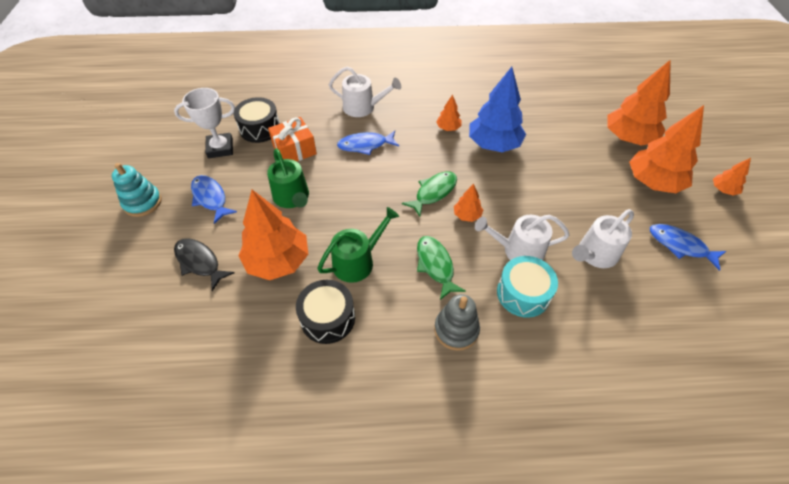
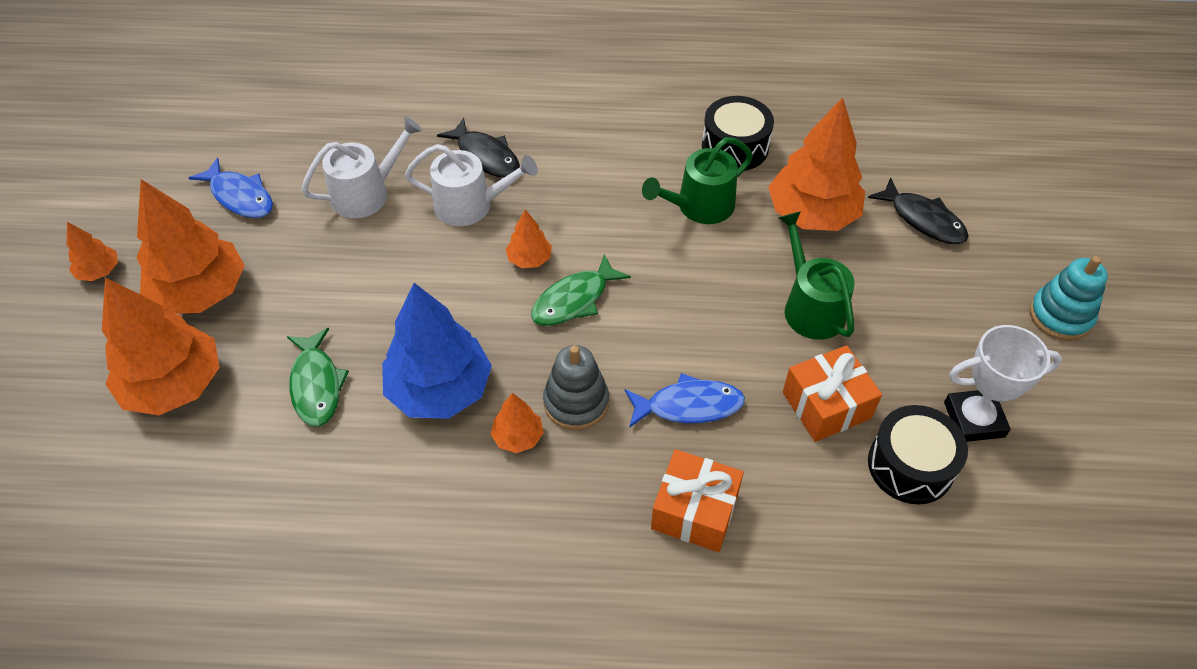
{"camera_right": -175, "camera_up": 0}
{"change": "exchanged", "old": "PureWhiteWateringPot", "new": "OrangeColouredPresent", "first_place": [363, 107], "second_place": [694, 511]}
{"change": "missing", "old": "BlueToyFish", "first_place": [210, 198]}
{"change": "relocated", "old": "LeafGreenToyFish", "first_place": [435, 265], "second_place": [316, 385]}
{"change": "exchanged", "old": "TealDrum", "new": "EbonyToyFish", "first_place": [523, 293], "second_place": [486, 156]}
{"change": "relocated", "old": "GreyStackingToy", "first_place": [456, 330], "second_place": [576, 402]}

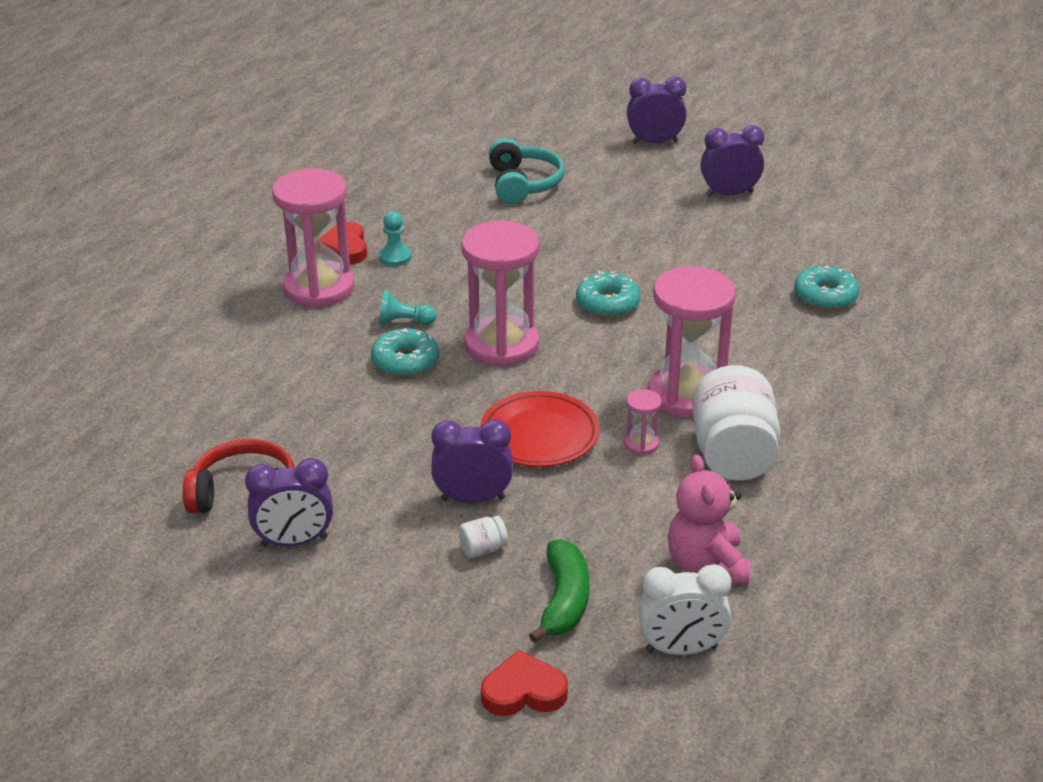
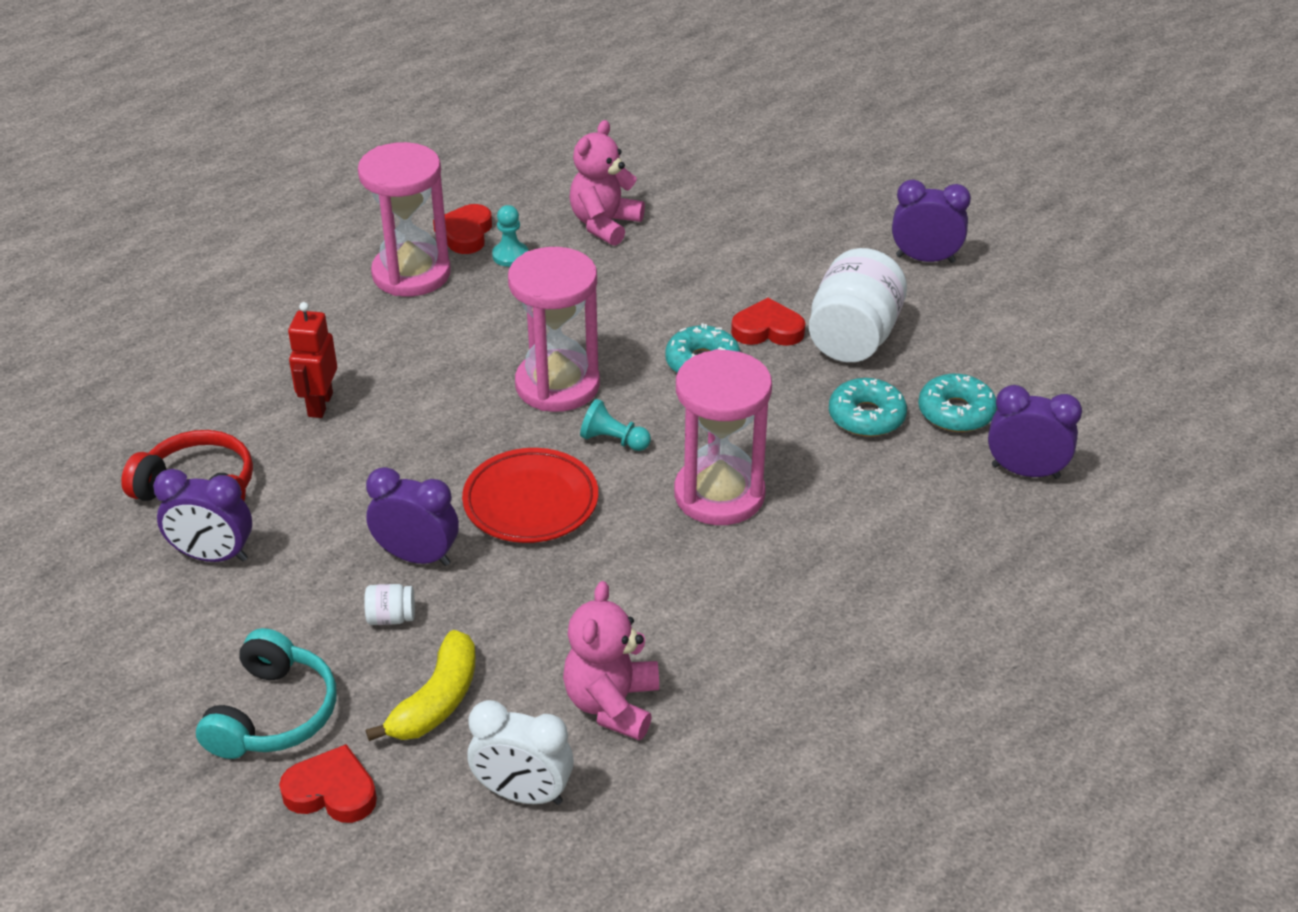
{"camera_right": 20, "camera_up": 5}
{"change": "relocated", "old": "VioletBedsideClock", "first_place": [655, 142], "second_place": [1025, 472]}
{"change": "relocated", "old": "TealHeadphones", "first_place": [523, 184], "second_place": [273, 714]}
{"change": "relocated", "old": "TealGamePawn", "first_place": [404, 322], "second_place": [613, 440]}
{"change": "relocated", "old": "TealGlazedDonut", "first_place": [405, 361], "second_place": [866, 417]}
{"change": "relocated", "old": "PureWhiteJamJar", "first_place": [733, 454], "second_place": [853, 338]}
{"change": "missing", "old": "PinkHourglass", "first_place": [641, 444]}
{"change": "colour", "old": "LeafGreenToyBanana", "new": "YellowToyBanana", "first_place": [564, 600], "second_place": [437, 701]}
{"change": "appeared", "new": "PinkTeddyBear", "second_place": [604, 224]}
{"change": "appeared", "new": "ScarletHeart", "second_place": [767, 329]}
{"change": "appeared", "new": "ScarletToyRobot", "second_place": [319, 405]}

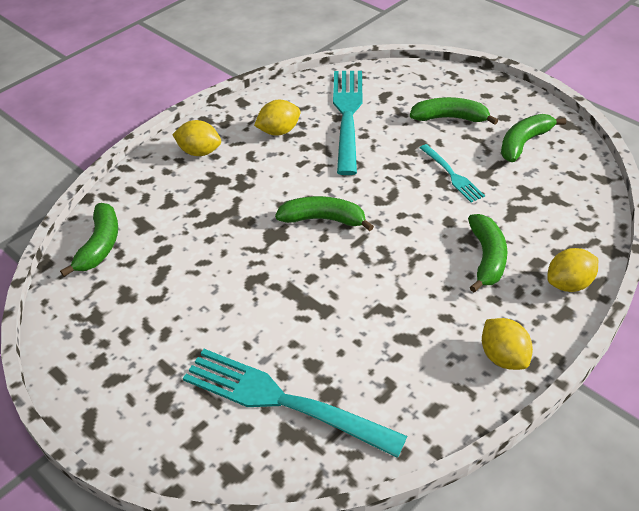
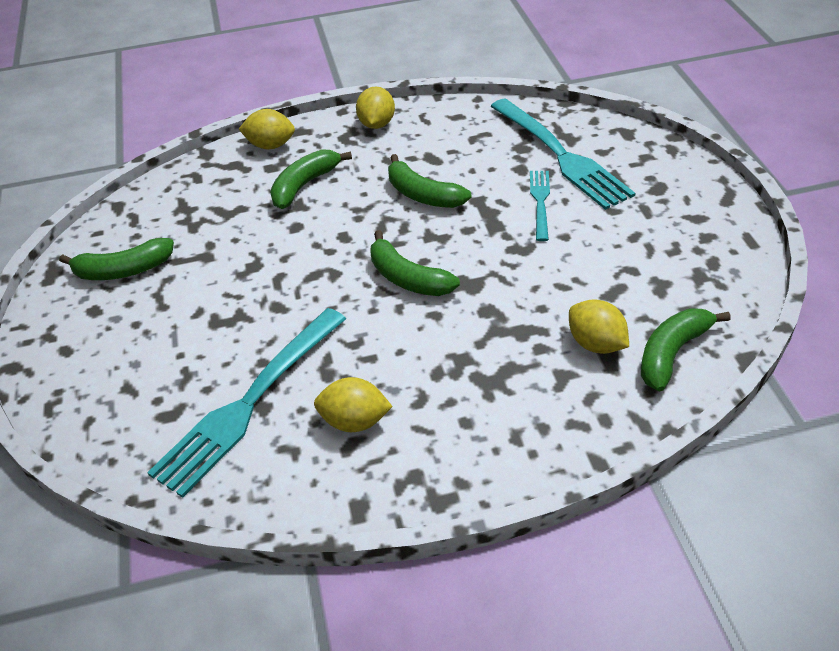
{"camera_right": -145, "camera_up": 0}
{"change": "relocated", "old": "LeafGreenToyBanana", "first_place": [450, 118], "second_place": [423, 195]}
{"change": "relocated", "old": "YellowLemon", "first_place": [199, 152], "second_place": [596, 344]}
{"change": "relocated", "old": "TealDinnerFork", "first_place": [452, 175], "second_place": [540, 201]}

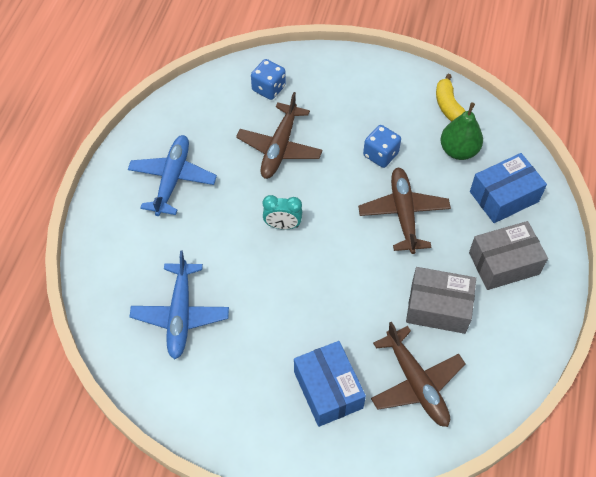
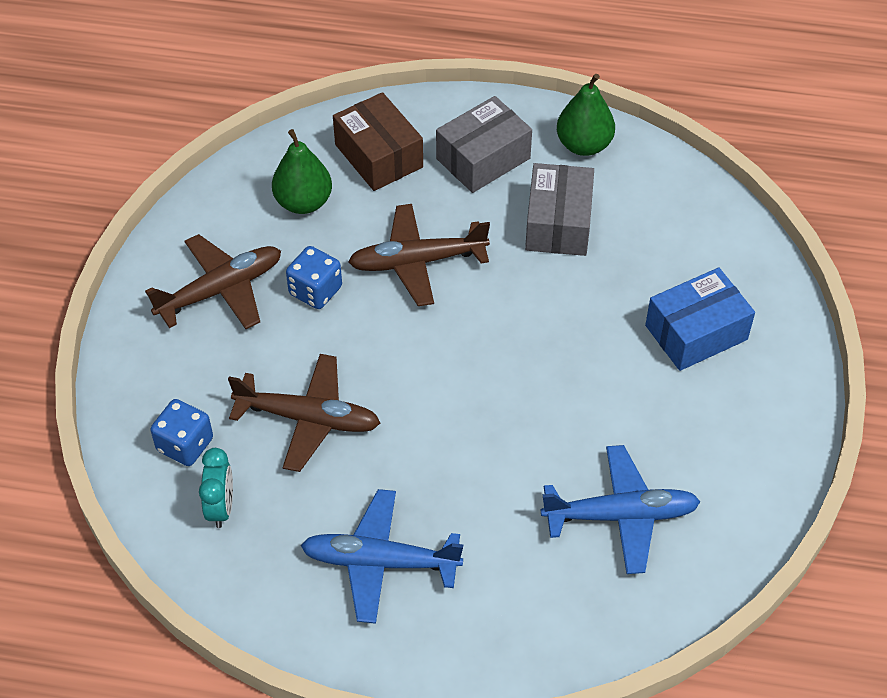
{"camera_right": -95, "camera_up": -5}
{"change": "missing", "old": "YellowToyBanana", "first_place": [448, 106]}
{"change": "colour", "old": "BlueBox", "new": "BrownBox", "first_place": [504, 196], "second_place": [378, 156]}
{"change": "relocated", "old": "TealBedsideClock", "first_place": [282, 225], "second_place": [221, 507]}
{"change": "spun", "old": "GreyBox", "first_place": [504, 263], "second_place": [483, 158], "degrees": 75}
{"change": "relocated", "old": "BrownToyPlane", "first_place": [416, 383], "second_place": [221, 290]}
{"change": "appeared", "new": "LeafGreenPearFruit", "second_place": [584, 145]}

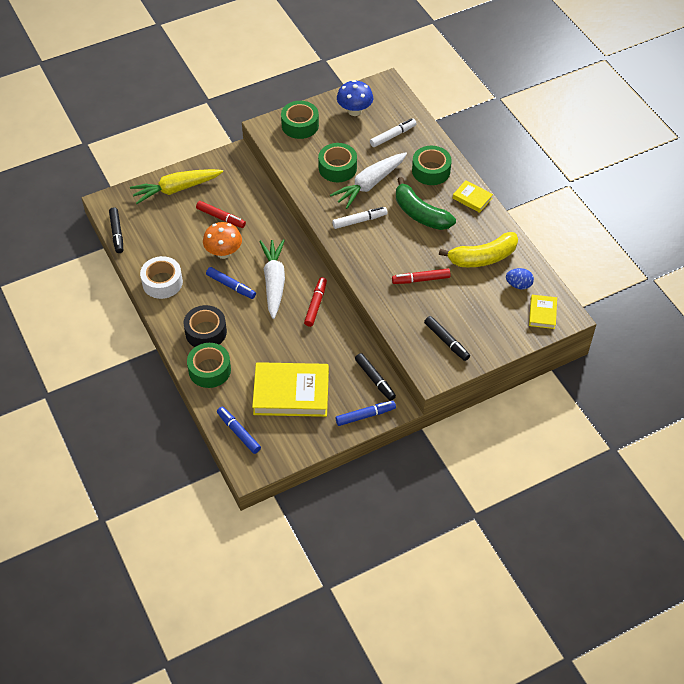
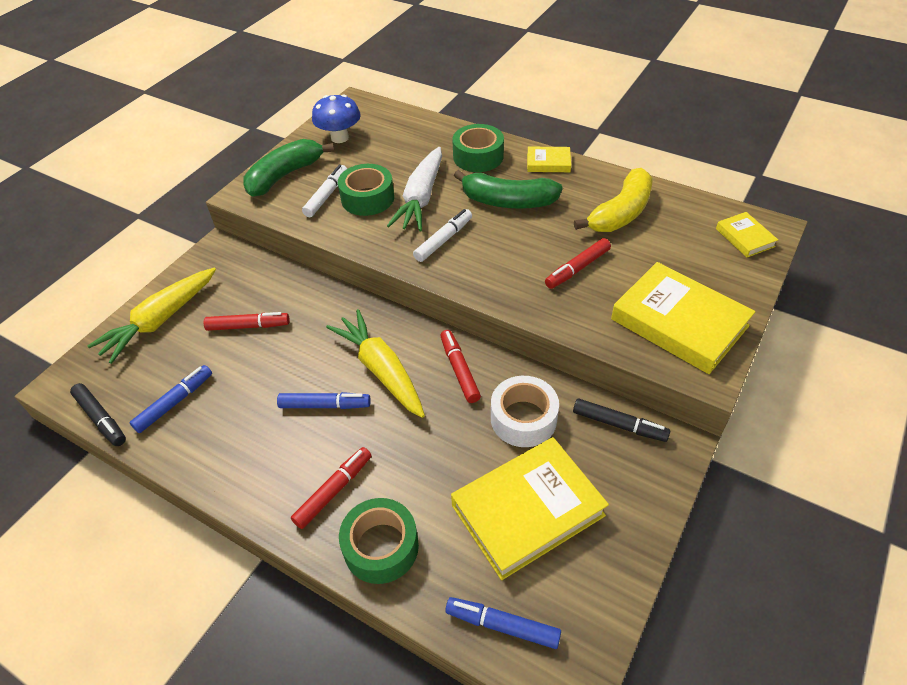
{"camera_right": -30, "camera_up": -5}
{"change": "exchanged", "old": "LeafGreenTape", "new": "LeafGreenToyBanana", "first_place": [300, 125], "second_place": [285, 175]}
{"change": "relocated", "old": "PureWhiteMarker", "first_place": [393, 136], "second_place": [326, 195]}
{"change": "missing", "old": "OrangeColouredToadstool", "first_place": [223, 253]}
{"change": "colour", "old": "PureWhiteCarrot", "new": "YellowCarrot", "first_place": [274, 282], "second_place": [381, 370]}
{"change": "relocated", "old": "PureWhiteTape", "first_place": [162, 282], "second_place": [523, 419]}
{"change": "missing", "old": "BlueToyEgg", "first_place": [518, 285]}
{"change": "exchanged", "old": "EbonyTape", "new": "ScarletMarker", "first_place": [206, 332], "second_place": [333, 491]}
{"change": "exchanged", "old": "EbonyMarker", "new": "YellowBook", "first_place": [446, 341], "second_place": [679, 323]}
{"change": "relocated", "old": "BlueMarker", "first_place": [365, 415], "second_place": [175, 402]}

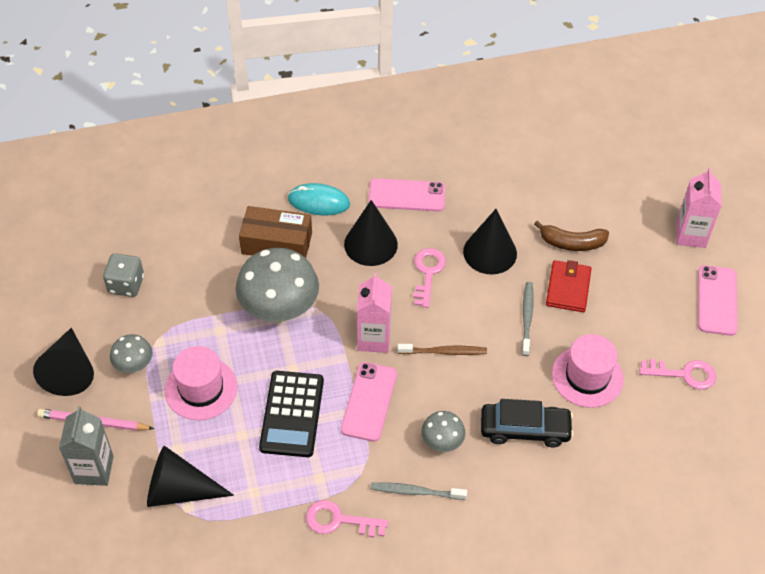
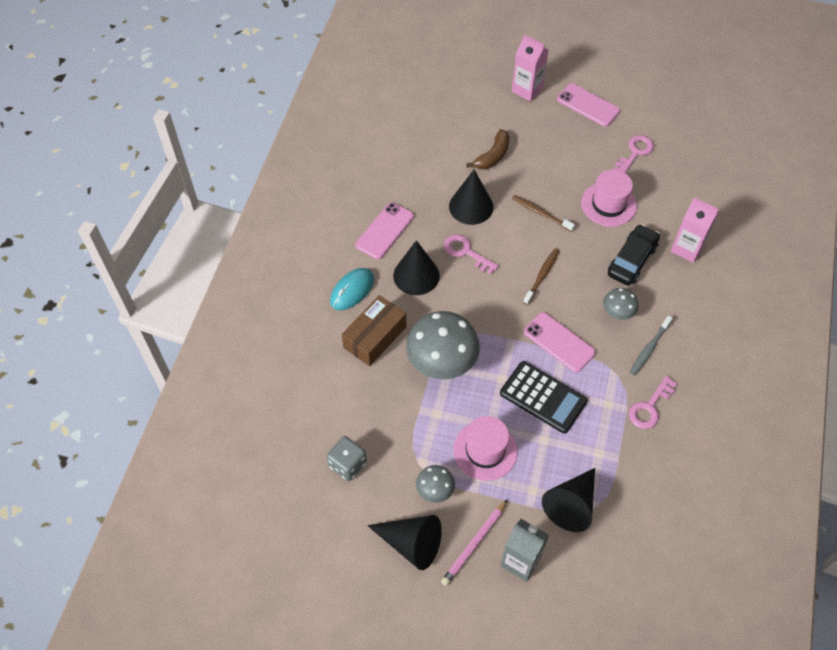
{"camera_right": -60, "camera_up": 5}
{"change": "missing", "old": "ScarletCardWallet", "first_place": [568, 288]}
{"change": "relocated", "old": "PinkJuiceCarton", "first_place": [374, 339], "second_place": [687, 248]}
{"change": "colour", "old": "GreyToothbrush", "new": "BrownToothbrush", "first_place": [527, 317], "second_place": [541, 213]}

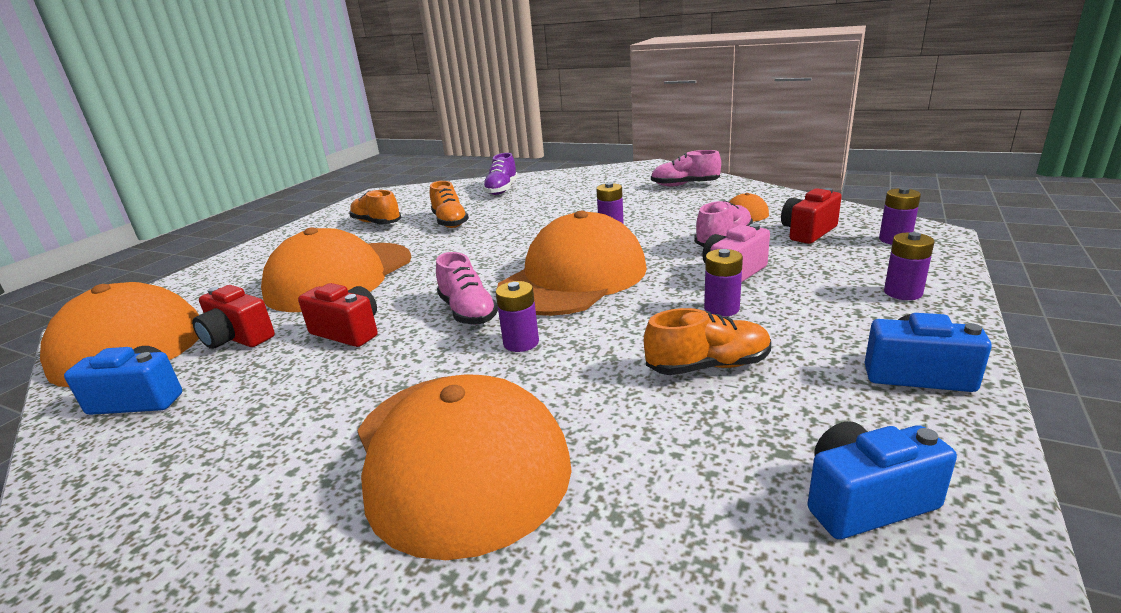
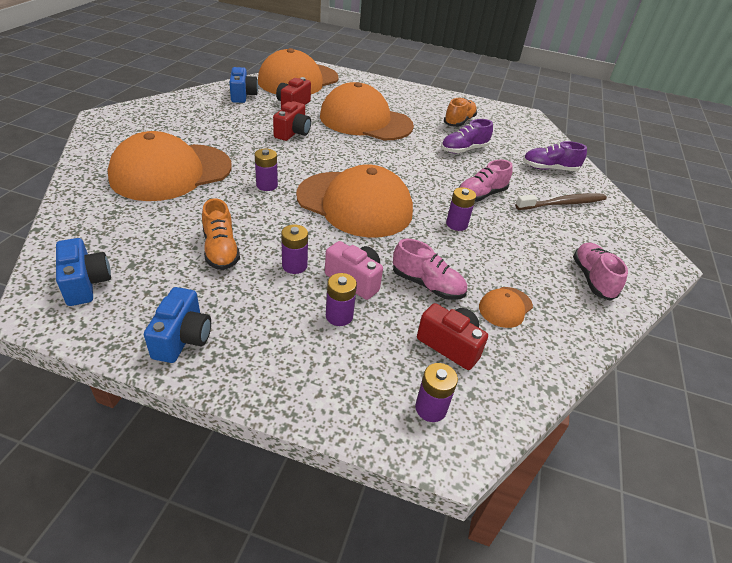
{"camera_right": 75, "camera_up": 15}
{"change": "colour", "old": "OrangeColouredSneaker", "new": "VioletSneaker", "first_place": [450, 222], "second_place": [464, 150]}
{"change": "relocated", "old": "VioletAaBattery", "first_place": [903, 292], "second_place": [339, 316]}
{"change": "relocated", "old": "PinkSneaker", "first_place": [468, 312], "second_place": [481, 195]}
{"change": "appeared", "new": "BrownToothbrush", "second_place": [563, 203]}

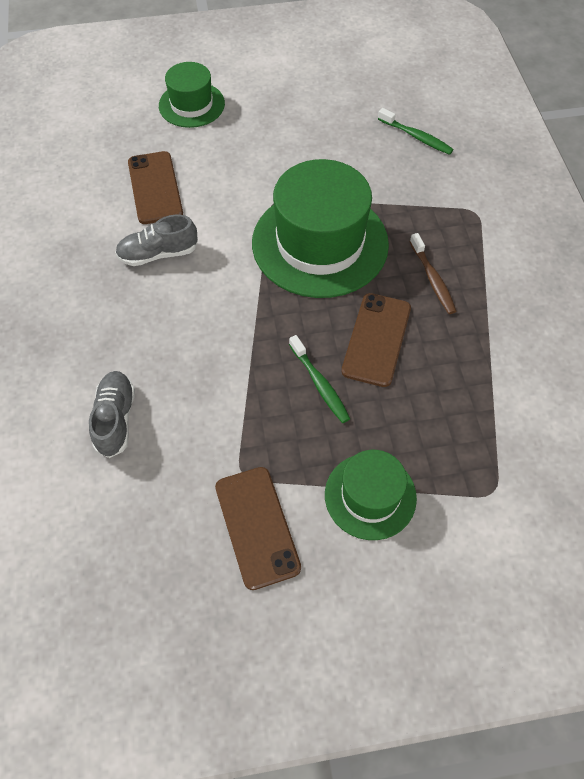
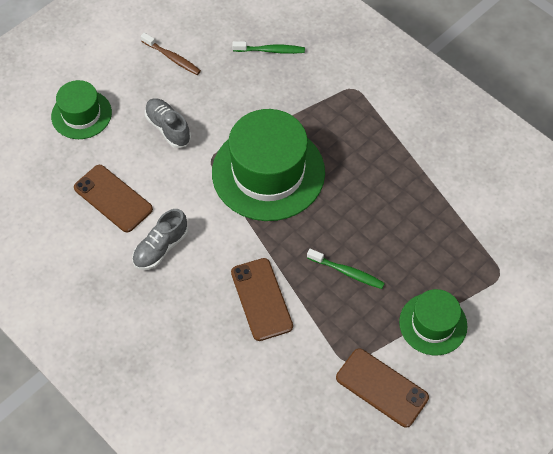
{"camera_right": -35, "camera_up": 0}
{"change": "relocated", "old": "BrownToothbrush", "first_place": [432, 279], "second_place": [172, 58]}
{"change": "relocated", "old": "BrownPhone", "first_place": [376, 339], "second_place": [261, 299]}
{"change": "relocated", "old": "GreySneaker", "first_place": [115, 419], "second_place": [168, 128]}

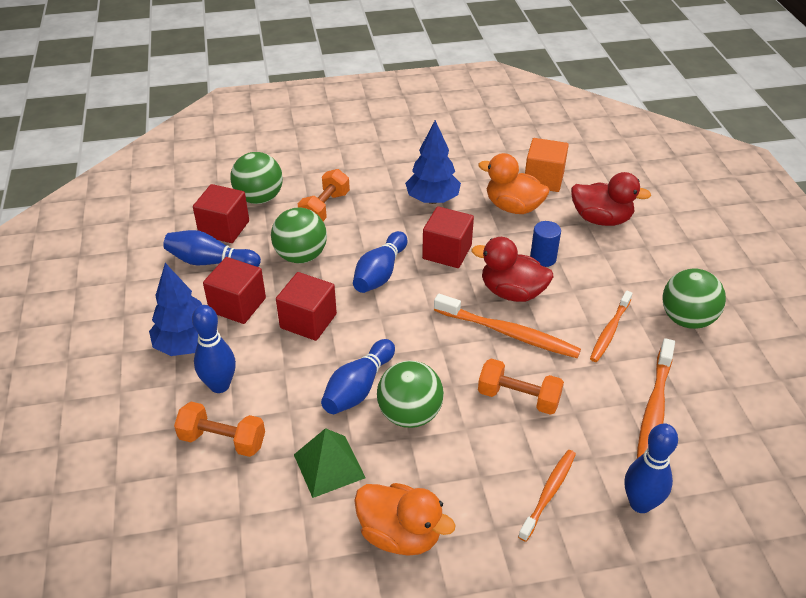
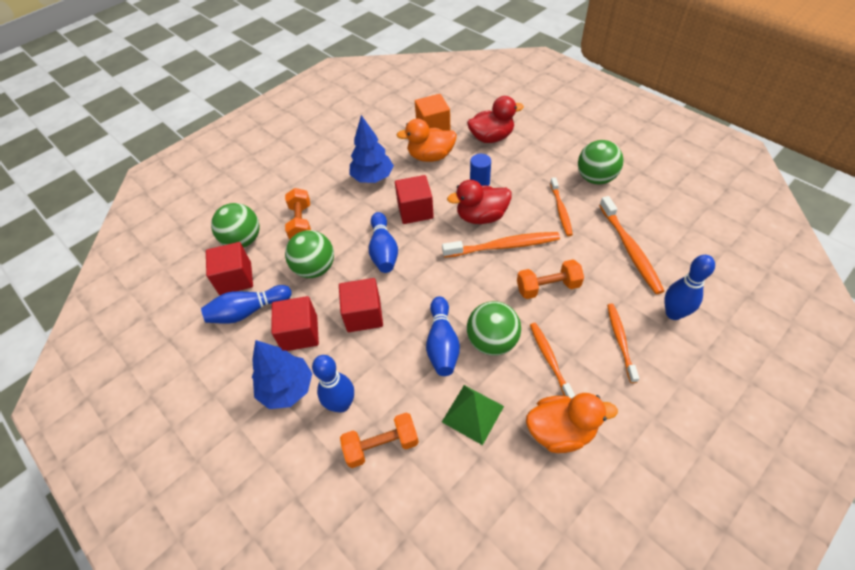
{"camera_right": -30, "camera_up": 10}
{"change": "appeared", "new": "OrangeColouredToothbrush", "second_place": [549, 359]}

